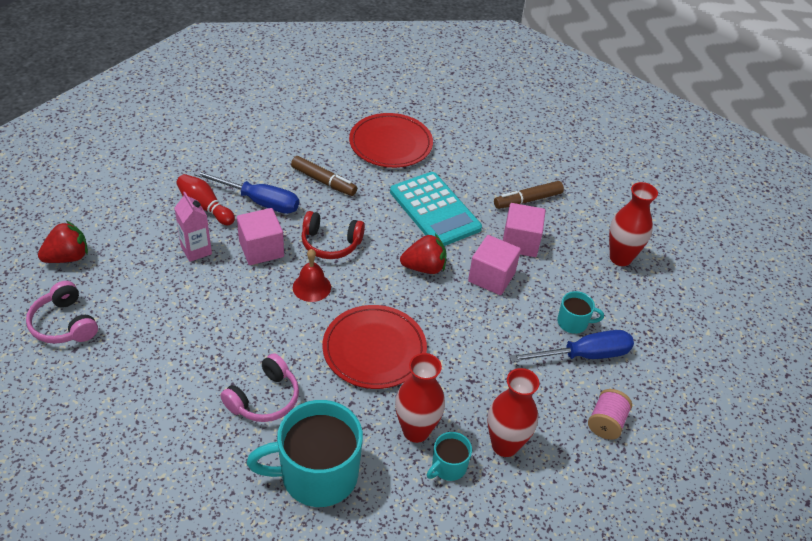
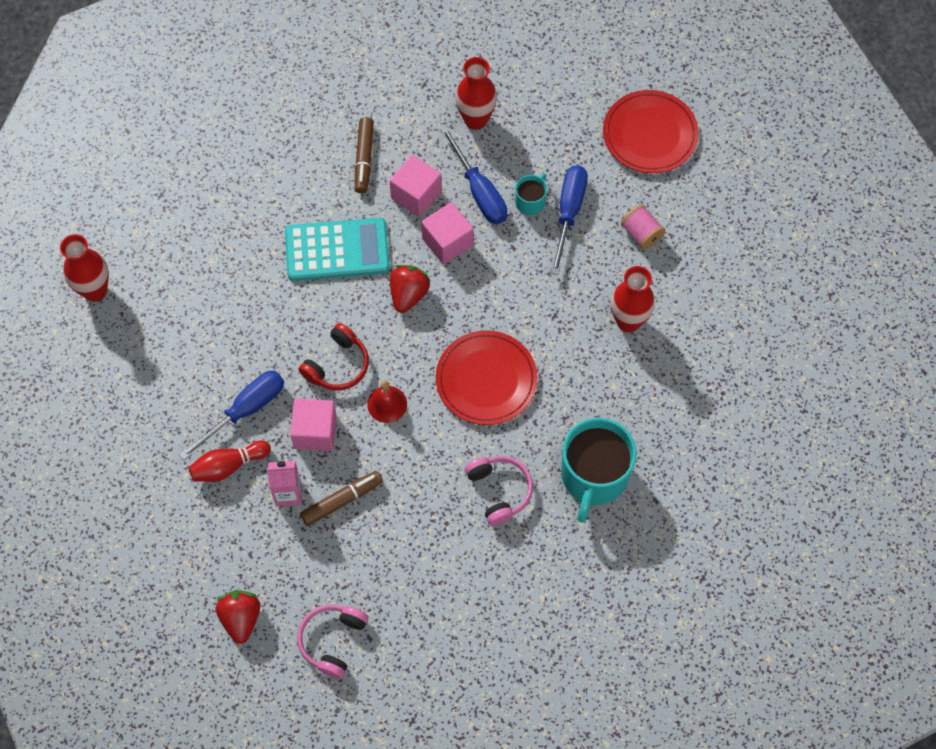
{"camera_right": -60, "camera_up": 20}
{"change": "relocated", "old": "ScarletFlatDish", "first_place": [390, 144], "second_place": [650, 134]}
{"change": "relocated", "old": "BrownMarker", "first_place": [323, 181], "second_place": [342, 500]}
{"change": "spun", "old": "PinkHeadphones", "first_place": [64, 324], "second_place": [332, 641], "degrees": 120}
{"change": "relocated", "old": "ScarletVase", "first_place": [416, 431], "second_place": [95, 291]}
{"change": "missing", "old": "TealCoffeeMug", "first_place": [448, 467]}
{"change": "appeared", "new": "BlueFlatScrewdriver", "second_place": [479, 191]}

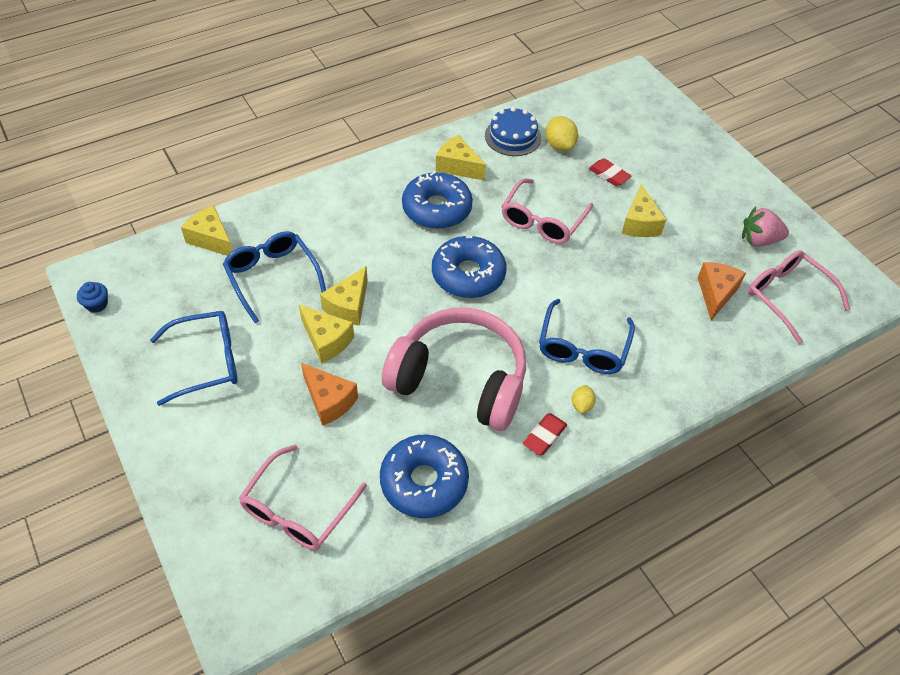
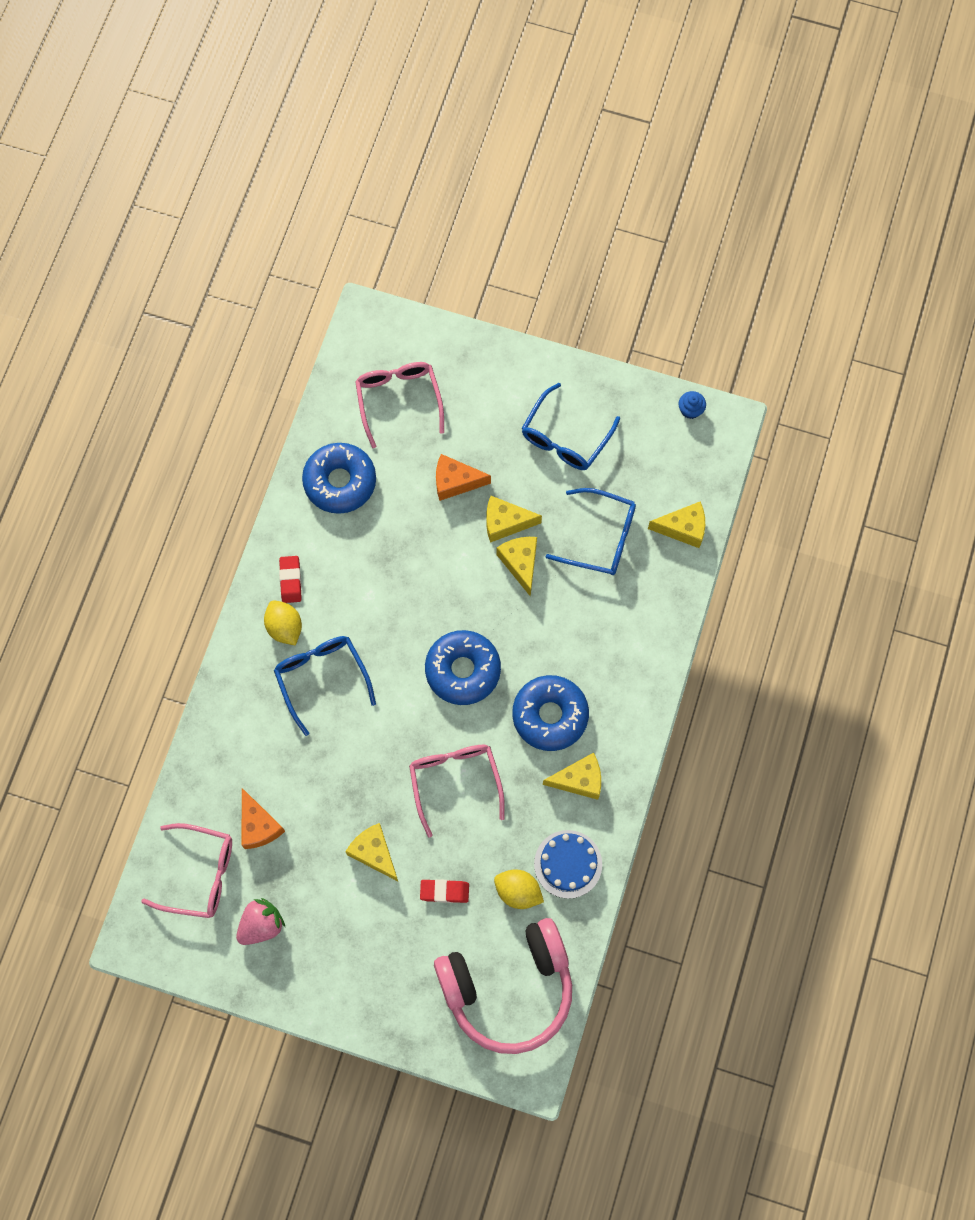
{"camera_right": 140, "camera_up": 20}
{"change": "relocated", "old": "PinkHeadphones", "first_place": [459, 380], "second_place": [508, 987]}
{"change": "size", "old": "YellowLemon", "first_place": [582, 405], "second_place": [284, 627], "factor": 1.68}

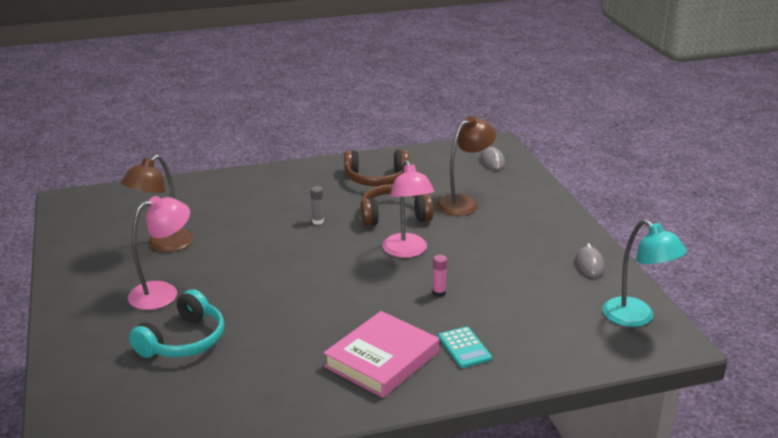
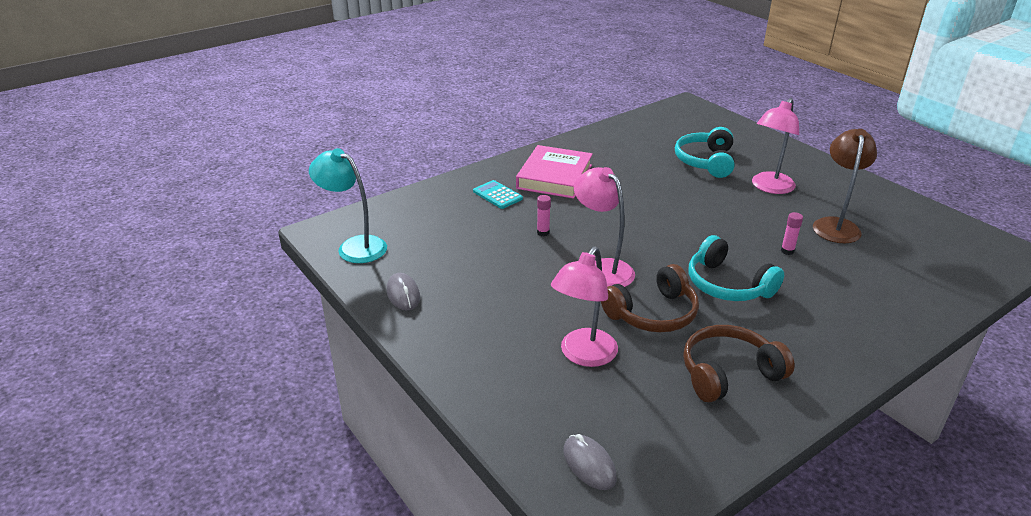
{"camera_right": 160, "camera_up": 5}
{"change": "colour", "old": "BrownDeskLamp", "new": "PinkDeskLamp", "first_place": [464, 202], "second_place": [583, 355]}
{"change": "exchanged", "old": "GreyGlueStick", "new": "TealHeadphones", "first_place": [317, 221], "second_place": [727, 285]}
{"change": "appeared", "new": "PinkGlueStick", "second_place": [787, 251]}

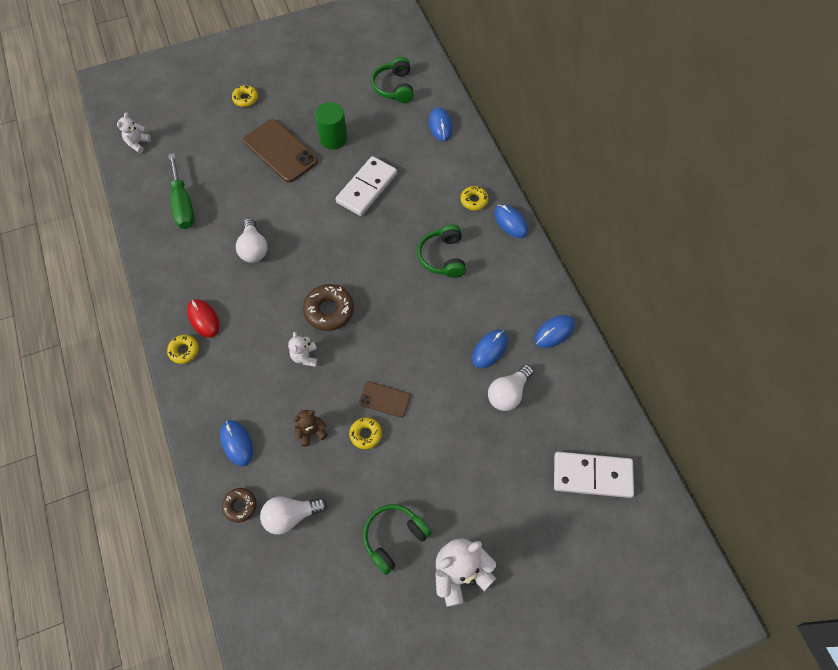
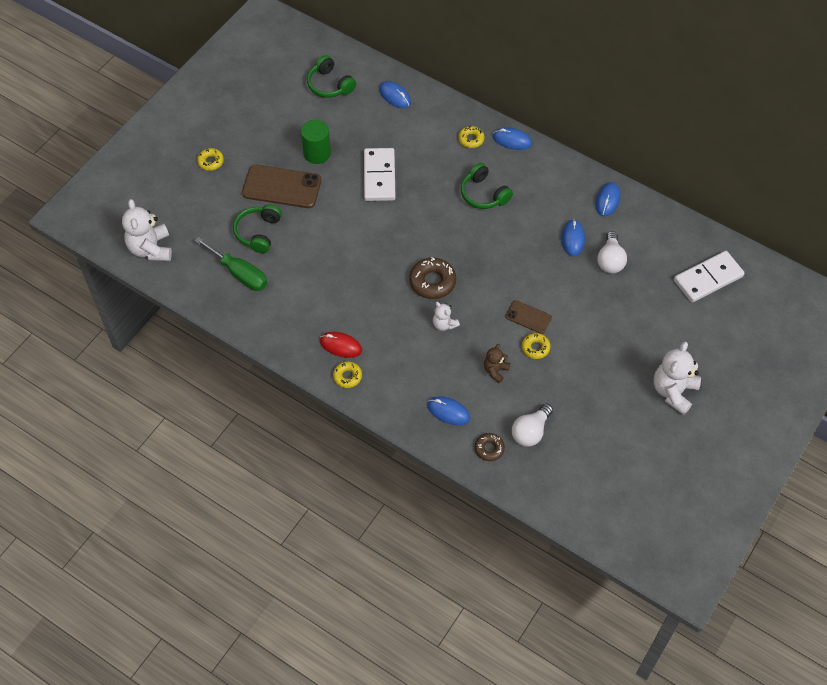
{"camera_right": -35, "camera_up": -5}
{"change": "size", "old": "PureWhiteTeddyBear", "first_place": [138, 143], "second_place": [151, 249], "factor": 1.83}
{"change": "missing", "old": "PureWhiteLightBulb", "first_place": [254, 248]}
{"change": "spun", "old": "BrownPhone", "first_place": [384, 399], "second_place": [528, 317], "degrees": 45}
{"change": "relocated", "old": "LeafGreenHeadphones", "first_place": [394, 537], "second_place": [258, 232]}

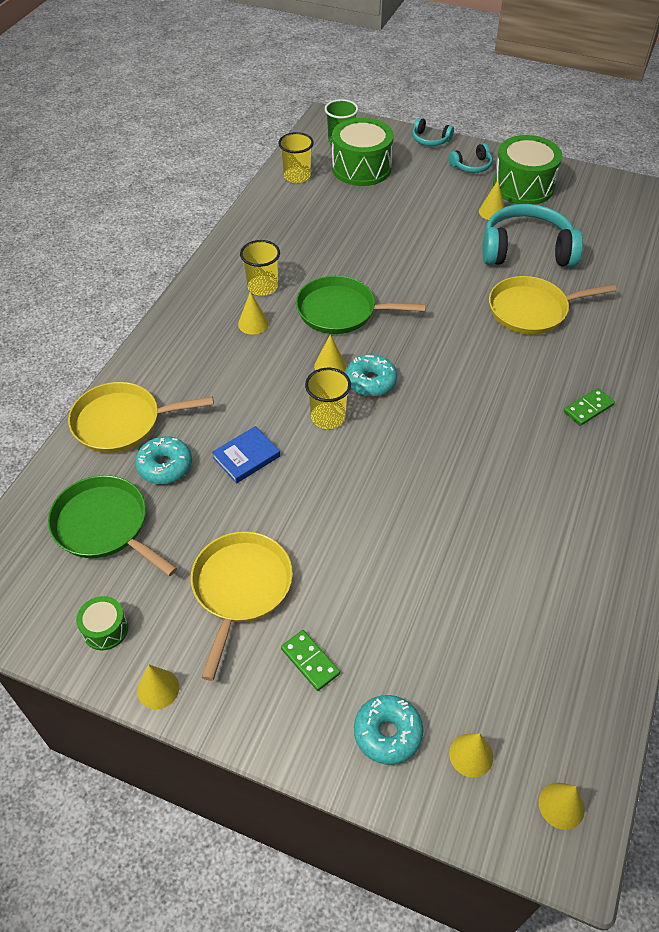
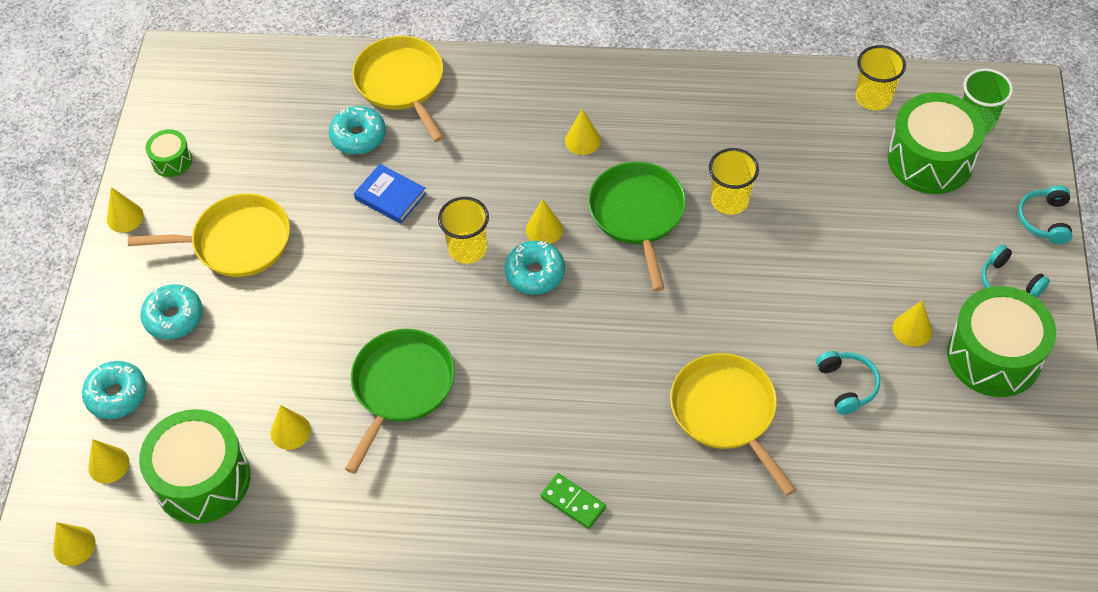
{"camera_right": 75, "camera_up": 5}
{"change": "size", "old": "TealHeadphones", "first_place": [526, 250], "second_place": [847, 385], "factor": 0.48}
{"change": "relocated", "old": "YellowTumbler", "first_place": [262, 287], "second_place": [730, 200]}
{"change": "relocated", "old": "LeafGreenPan", "first_place": [104, 525], "second_place": [401, 387]}
{"change": "exchanged", "old": "LeafGreenDomino", "new": "TealGlazedDonut", "first_place": [310, 661], "second_place": [174, 317]}
{"change": "appeared", "new": "YellowCone", "second_place": [290, 431]}
{"change": "appeared", "new": "LeafGreenDrum", "second_place": [202, 479]}

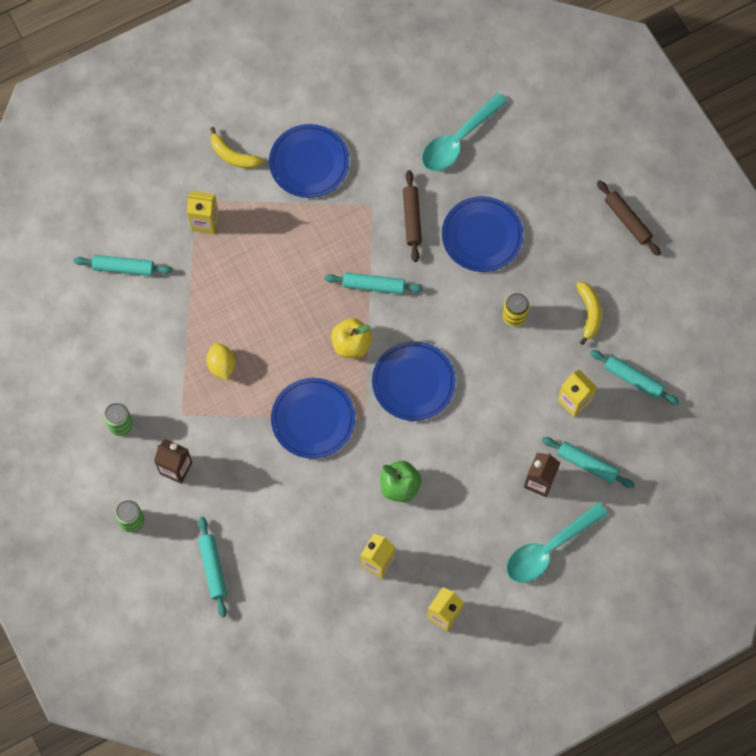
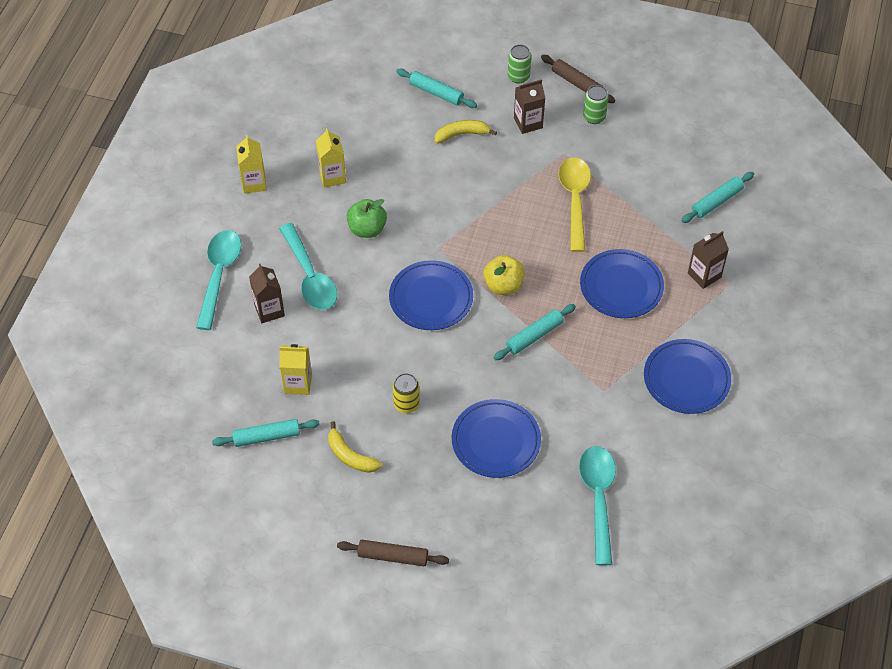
{"camera_right": 135, "camera_up": -15}
{"change": "relocated", "old": "YellowToyBanana", "first_place": [233, 156], "second_place": [462, 134]}
{"change": "relocated", "old": "BrownPastryRoller", "first_place": [412, 218], "second_place": [577, 83]}
{"change": "colour", "old": "YellowJuiceCarton", "new": "BrownJuiceCarton", "first_place": [205, 222], "second_place": [704, 275]}
{"change": "exchanged", "old": "YellowLemon", "new": "YellowSpoon", "first_place": [222, 365], "second_place": [574, 200]}
{"change": "relocated", "old": "BlueFlatDish", "first_place": [313, 419], "second_place": [621, 286]}
{"change": "missing", "old": "TealPastryRoller", "first_place": [587, 464]}
{"change": "appeared", "new": "TealSpoon", "second_place": [310, 276]}

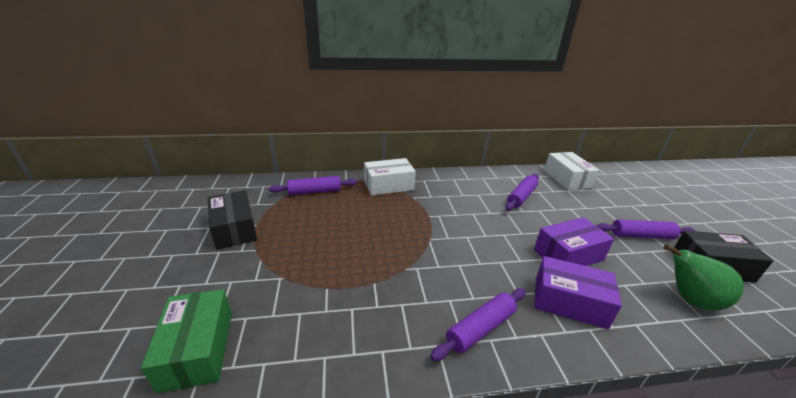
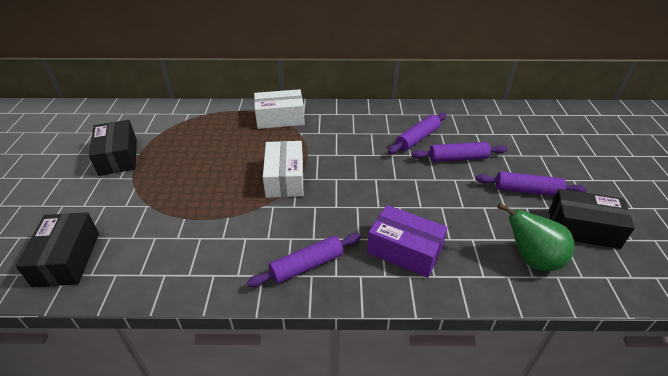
{"camera_right": 10, "camera_up": 10}
{"change": "relocated", "old": "PureWhiteBox", "first_place": [567, 179], "second_place": [285, 178]}
{"change": "relocated", "old": "VioletPastryRoller", "first_place": [314, 191], "second_place": [458, 158]}
{"change": "missing", "old": "VioletBox", "first_place": [568, 255]}
{"change": "colour", "old": "LeafGreenBox", "new": "EbonyBox", "first_place": [197, 349], "second_place": [67, 259]}

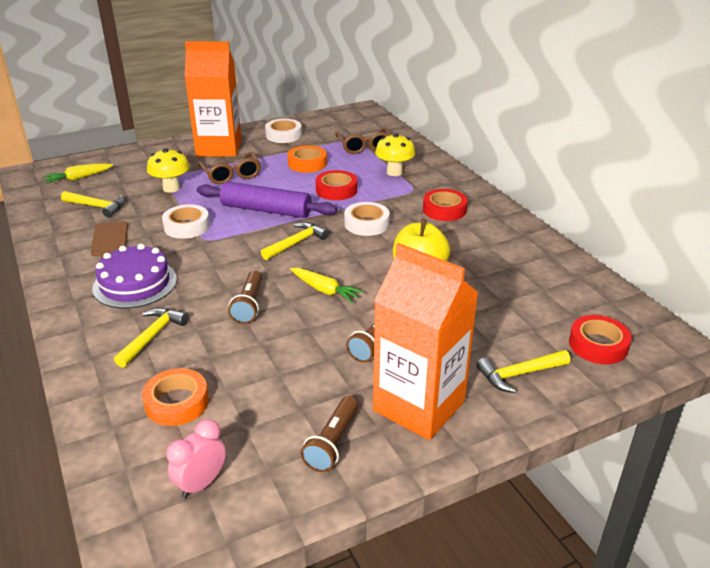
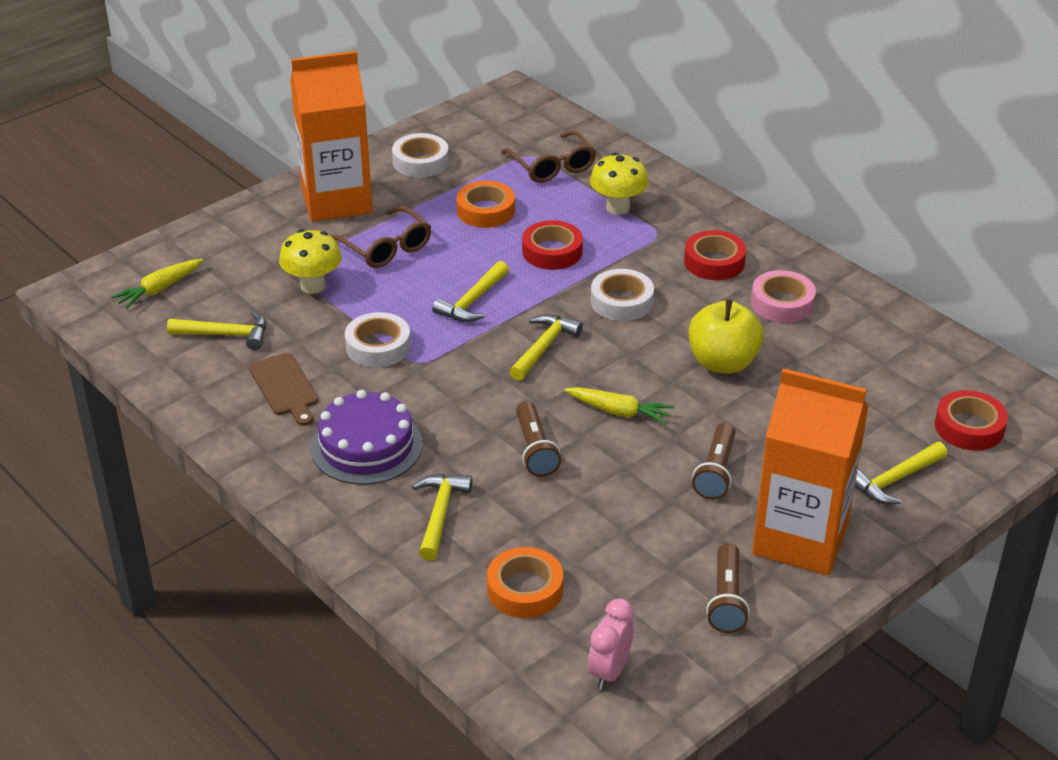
{"camera_right": -15, "camera_up": 5}
{"change": "exchanged", "old": "VioletPastryRoller", "new": "YellowCarpenter'sHammer", "first_place": [266, 210], "second_place": [472, 301]}
{"change": "appeared", "new": "PinkTape", "second_place": [782, 303]}

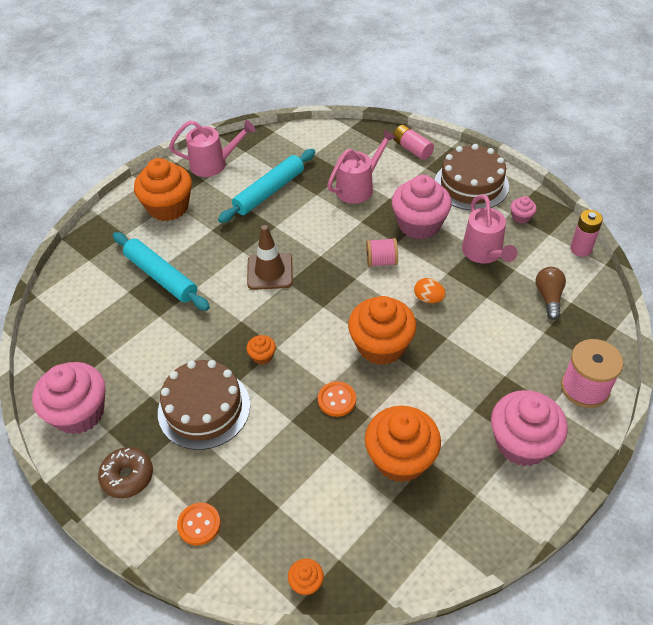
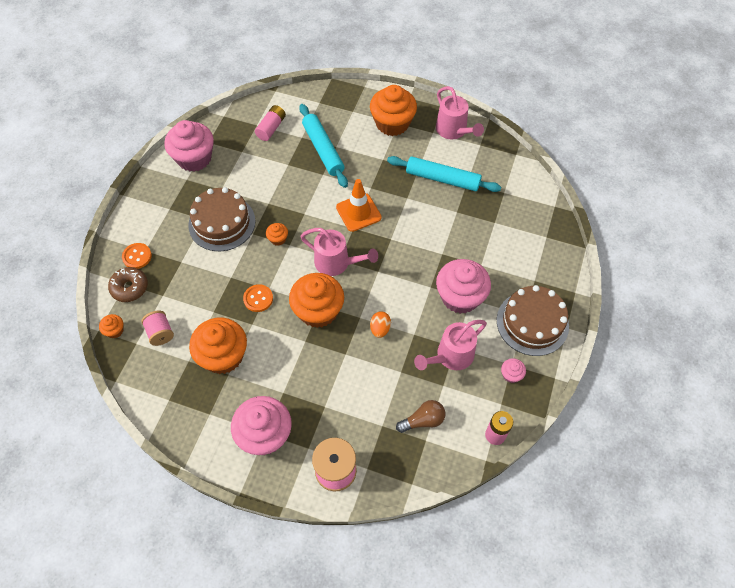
{"camera_right": 65, "camera_up": 10}
{"change": "relocated", "old": "PinkAaBattery", "first_place": [412, 149], "second_place": [271, 128]}
{"change": "relocated", "old": "PinkWateringPot", "first_place": [359, 187], "second_place": [337, 263]}
{"change": "colour", "old": "BrownTrafficCone", "new": "OrangeColouredTrafficCone", "first_place": [270, 271], "second_place": [358, 212]}
{"change": "spun", "old": "TealPastryRoller", "first_place": [161, 277], "second_place": [323, 149], "degrees": -45}
{"change": "relocated", "old": "PinkReelOfThread", "first_place": [381, 261], "second_place": [160, 333]}
{"change": "relocated", "old": "BrownGlazedDonut", "first_place": [127, 476], "second_place": [130, 288]}

